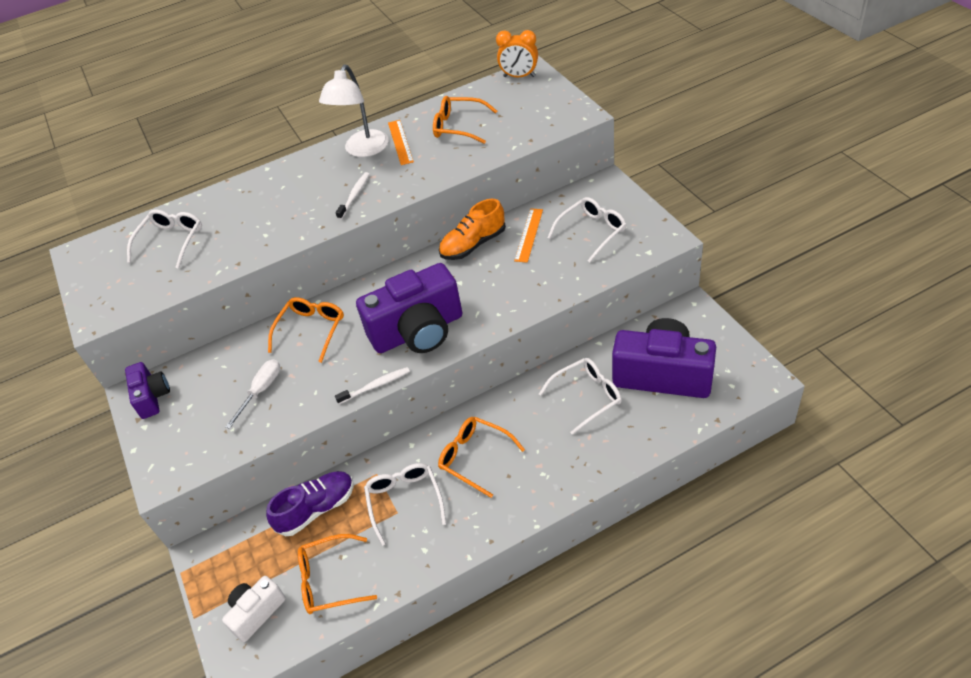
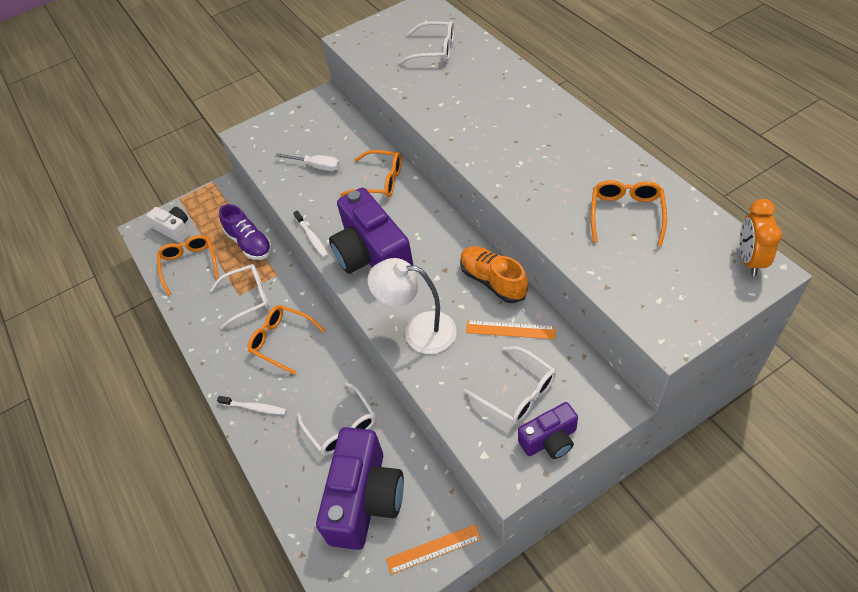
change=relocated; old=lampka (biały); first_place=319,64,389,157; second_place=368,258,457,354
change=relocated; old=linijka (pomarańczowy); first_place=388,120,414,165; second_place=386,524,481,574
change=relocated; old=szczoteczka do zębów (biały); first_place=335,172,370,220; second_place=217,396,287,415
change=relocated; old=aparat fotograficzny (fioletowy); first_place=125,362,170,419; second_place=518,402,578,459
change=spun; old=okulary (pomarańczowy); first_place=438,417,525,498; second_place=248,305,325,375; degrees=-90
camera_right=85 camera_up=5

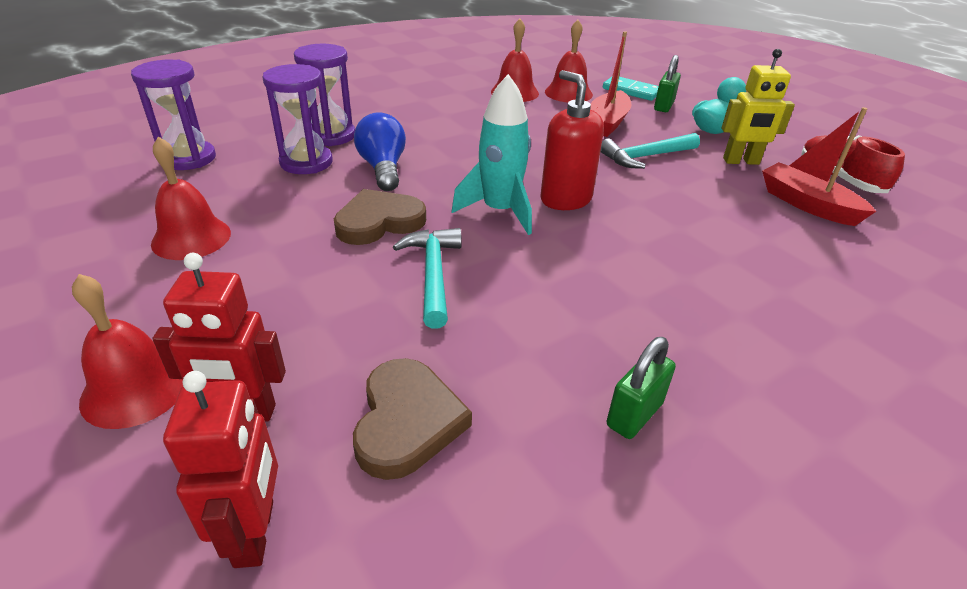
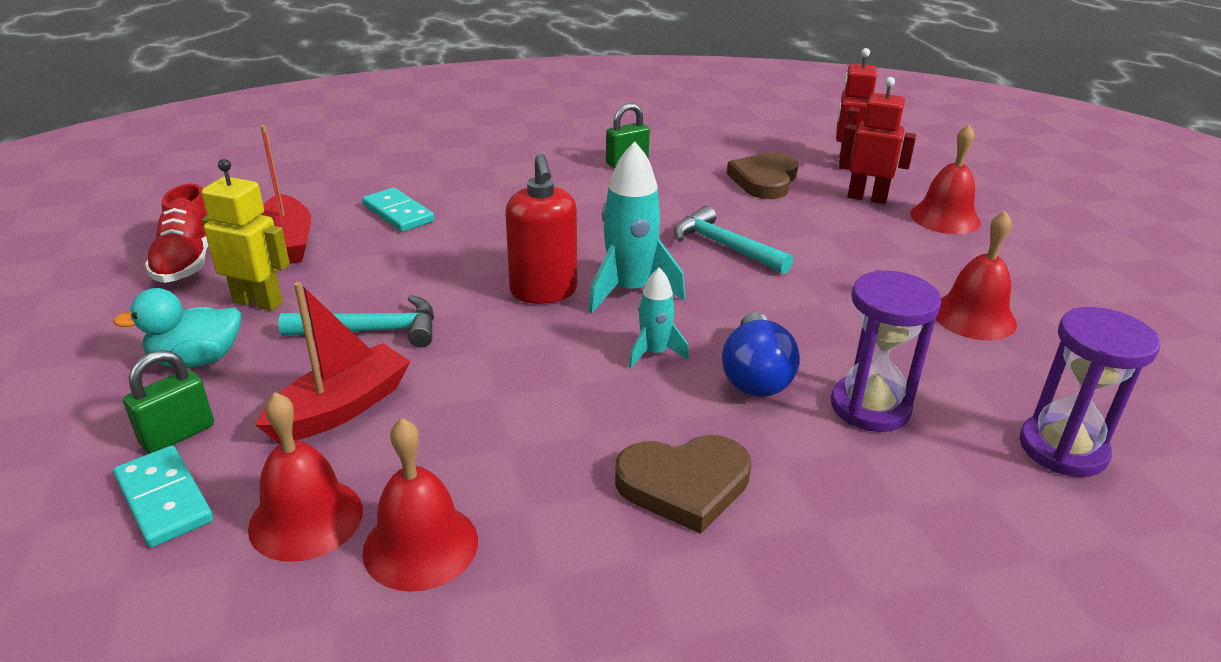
change=missing; old=klepsydra (fioletowy); first_place=294,44,355,146
change=relocated; old=serce (brązowy); first_place=334,189,426,245; second_place=615,435,751,534
change=spun; old=młotek (turkusowy); first_place=393,228,462,329; second_place=674,206,793,274; degrees=120
change=appeared; new=kostka domina (turkusowy); second_place=362,188,435,232
change=appeared; new=rakieta (turkusowy); second_place=629,267,689,368
camera_right=-160 camera_up=-5

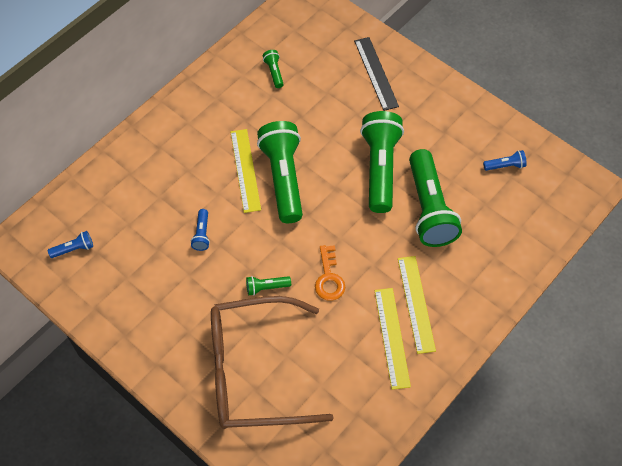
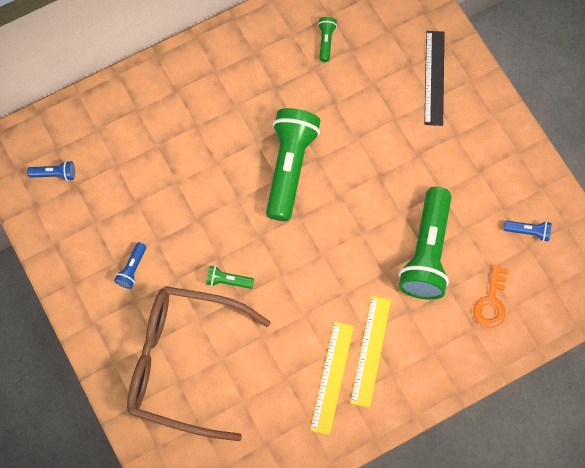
change=missing; old=latarka (zielony); first_place=360,111,404,213
change=missing; old=linijka (żółty); first_place=231,129,261,213
change=relocated; old=latarka (niebieski); first_place=191,209,210,251; second_place=114,242,146,289
change=relocated; old=klucz (pomarańczowy); first_place=315,245,345,301; second_place=473,265,509,328
camera_right=20 camera_up=10

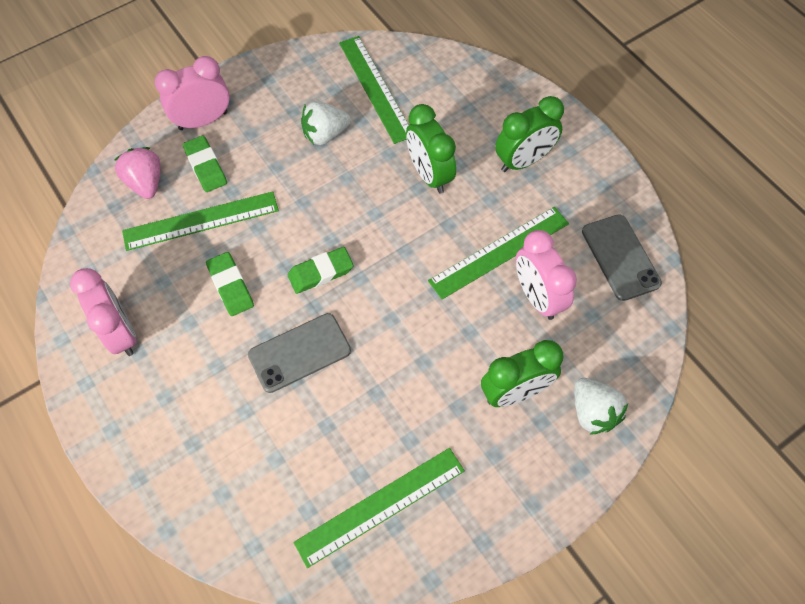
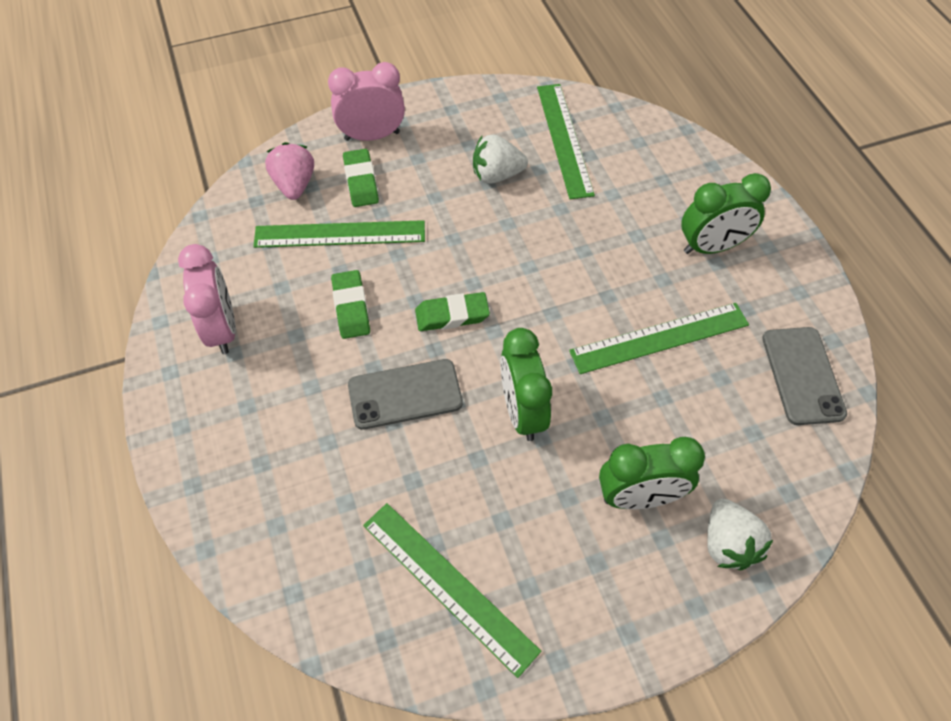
change=relocated; old=budzik (zielony); first_place=406,104,456,194; second_place=500,328,552,441
change=missing; old=budzik (różowy); first_place=516,230,577,320
change=spun; old=linijka (zielony); first_place=293,448,465,568; second_place=363,503,541,678; degrees=60
camera_right=15 camera_up=-5

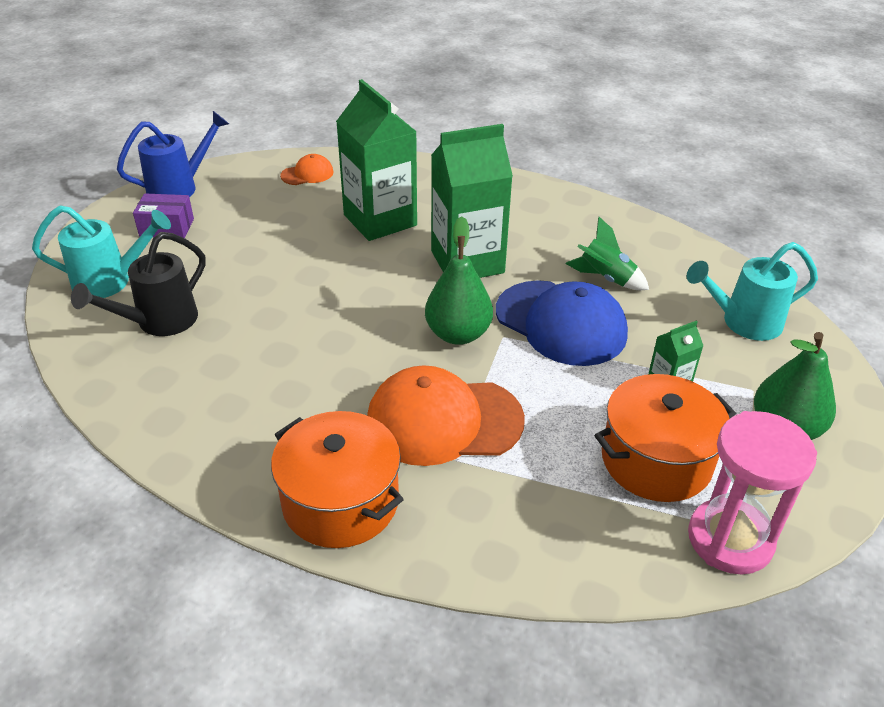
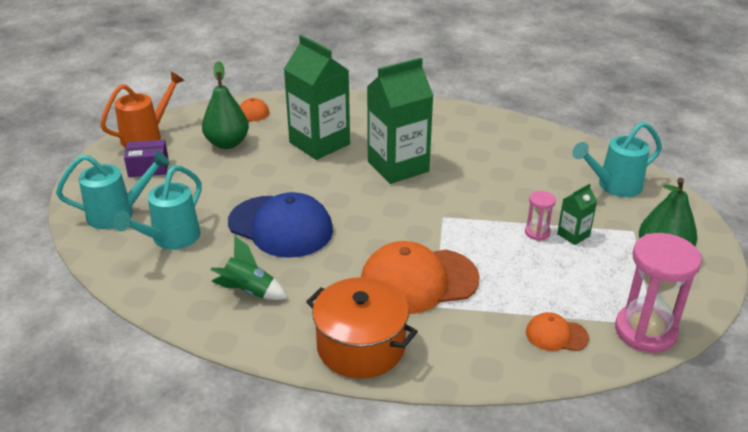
change=colour; old=konewka (niebieski); new=konewka (pomarańczowy); first_place=117,111,229,197; second_place=100,71,185,148
change=relocated; old=gruszka (zielony); first_place=425,216,493,345; second_place=202,61,249,149
change=relocated; old=rakieta (zielony); first_place=565,217,649,290; second_place=210,236,287,300
change=colour; old=konewka (czarny); new=konewka (turkusowy); first_place=71,232,206,336; second_place=113,165,202,250
change=relocated; old=czapka (niebieski); first_place=496,280,628,366; second_place=228,192,333,258
change=missing; old=garnek (pomarańczowy); first_place=594,374,736,502
change=appeared; new=klepsydra (różowy); second_place=525,191,556,241
change=appeared; new=czapka (pomarańczowy); second_place=526,312,589,351
camera_right=-10 camera_up=-5

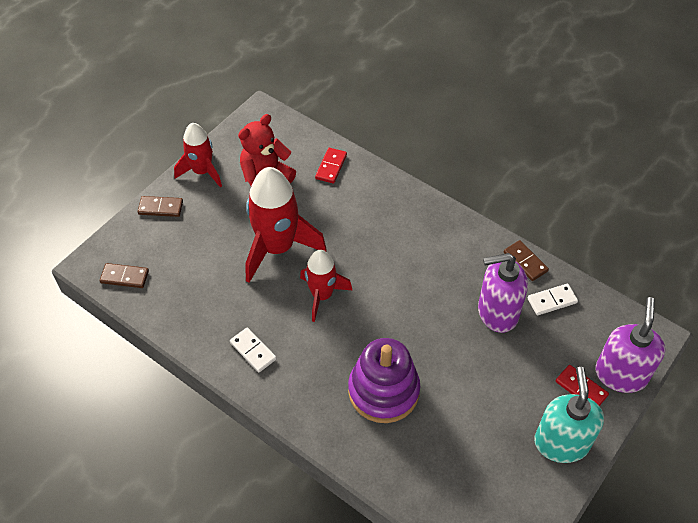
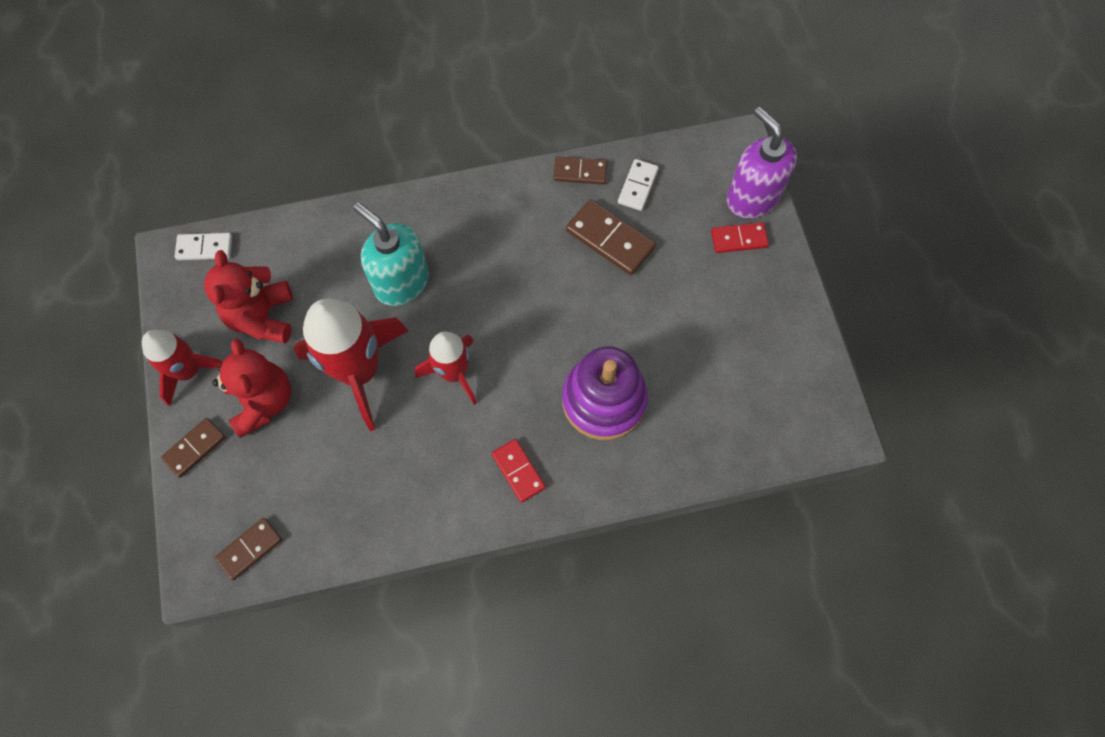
change=relocated; old=kostka domina (czerwony); first_place=315,148,347,184; second_place=491,439,546,503
change=exchanged; old=dozownik mydła (fioletowy); new=kostka domina (brązowy); first_place=478,253,528,333; second_place=566,199,656,275
change=relocated; old=kostka domina (biały); first_place=230,327,277,372; second_place=175,233,232,260
change=relocated; old=dozownik mydła (turkusowy); first_place=534,367,604,463; second_place=353,202,429,306
change=appeared; new=miś (czerwony); second_place=212,338,291,438
camera_right=-50 camera_up=15

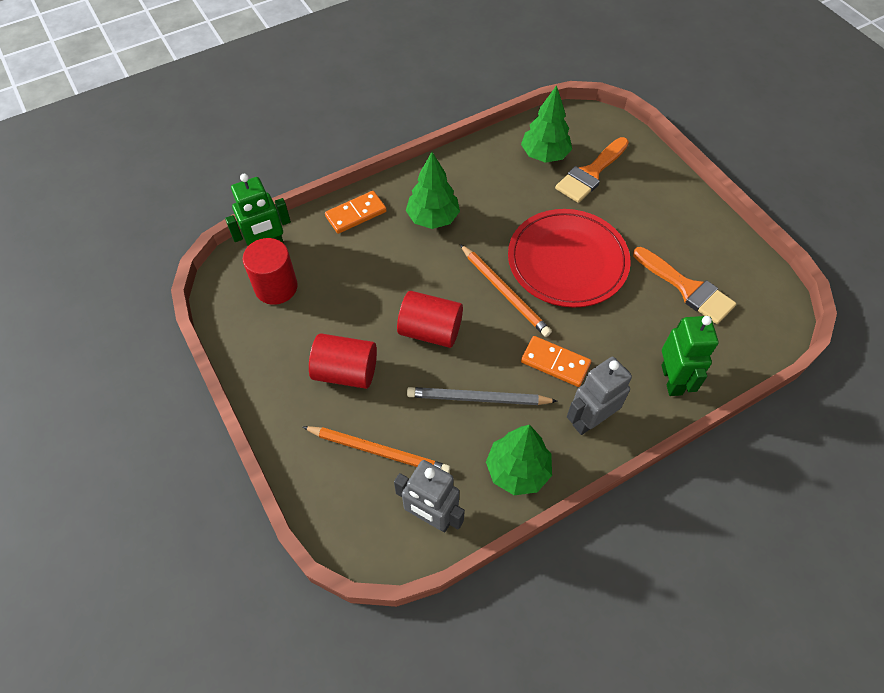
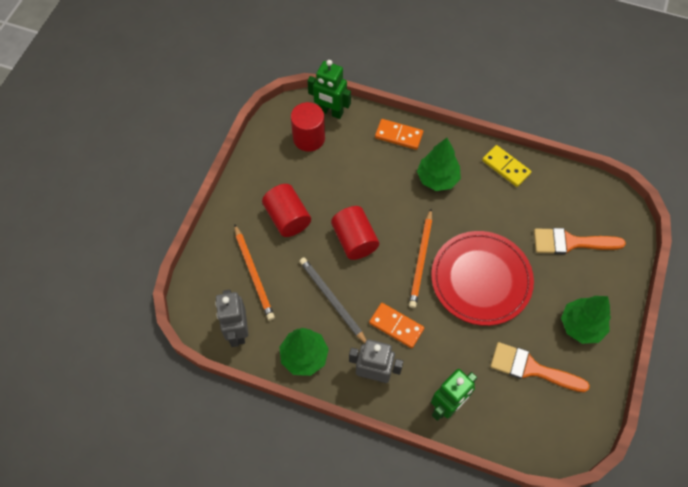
change=relocated; old=drzewko (zielony); first_place=521,85,572,163; second_place=561,296,611,344
change=spun; old=pędzel (pomarańczowy); first_place=633,247,736,324; second_place=490,342,590,392; degrees=105
change=spun; old=kostka domina (pomarańczowy); first_place=521,336,591,387; second_place=369,303,424,348; degrees=-45
change=appeared; new=kostka domina (żółty); second_place=482,145,531,187
camera_right=50 camera_up=5

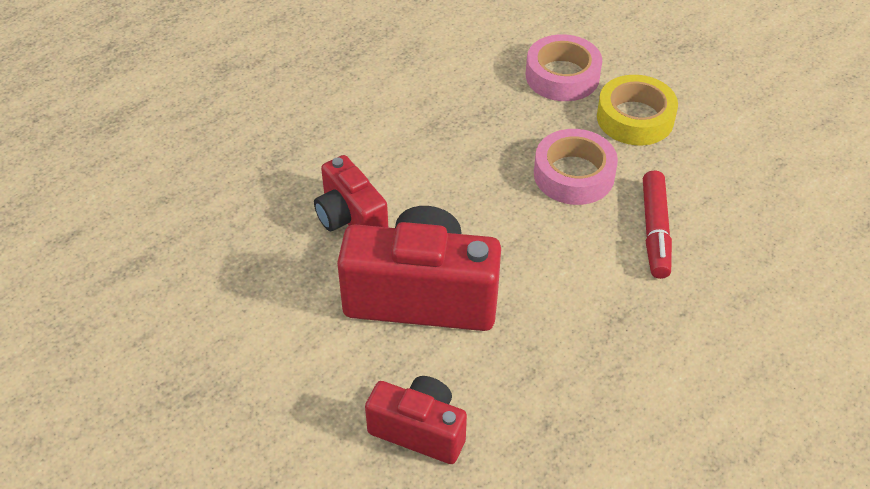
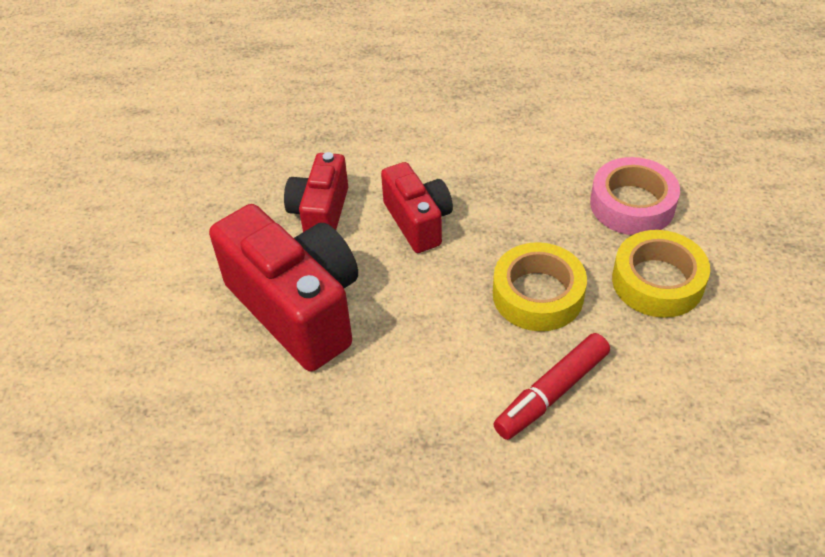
change=colour; old=taśma klejąca (różowy); new=taśma klejąca (żółty); first_place=534,129,618,205; second_place=493,242,587,331
change=relocated; old=aparat fotograficzny (czerwony); first_place=365,376,467,464; second_place=381,162,453,253
camera_right=45 camera_up=0

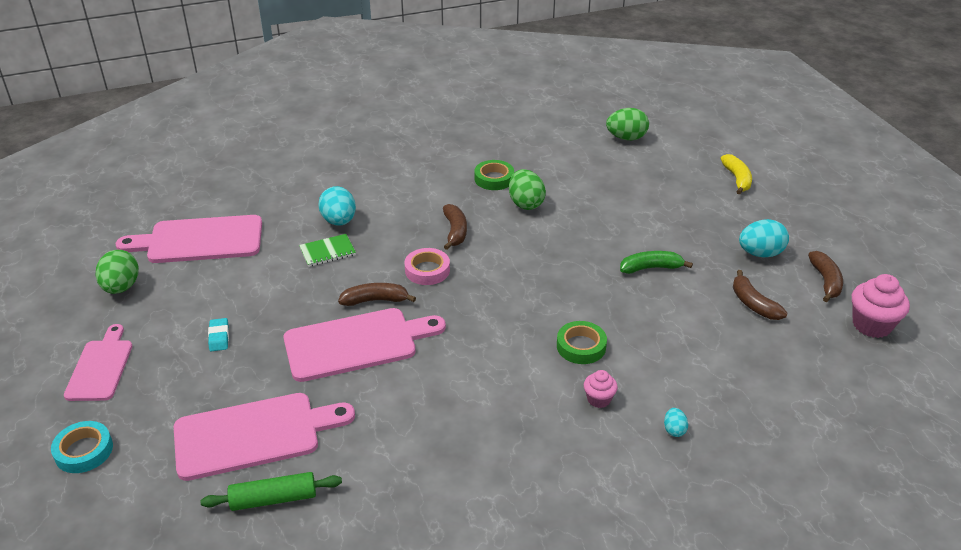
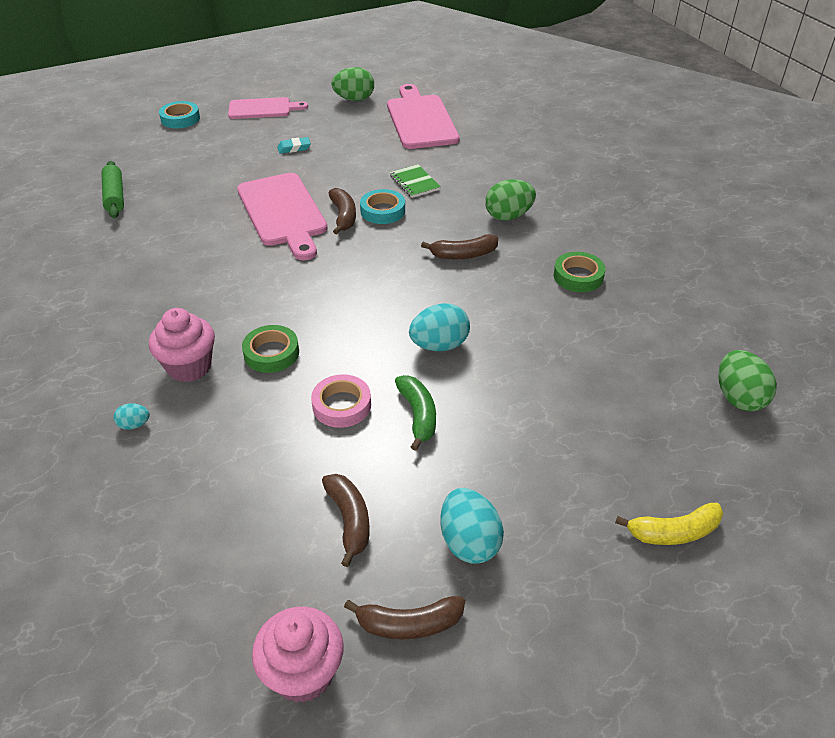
change=relocated; old=jajko (zielony); first_place=509,169,546,210; second_place=485,179,536,221
change=relocated; old=jajko (turkusowy); first_place=318,186,356,226; second_place=409,303,470,351
change=relocated; old=taśma klejąca (różowy); first_place=405,248,450,285; second_place=311,374,371,428
change=spun; old=banan (brązowy); first_place=733,270,787,320; second_place=322,474,369,567; degrees=105
change=size; old=muffinka (różowy); first_place=584,370,618,408; second_place=149,308,215,382; factor=1.76
change=missing; old=deska do krojenia (różowy); first_place=174,393,355,481
change=appeared; new=taśma klejąca (turkusowy); second_place=360,189,405,224
camera_right=85 camera_up=5

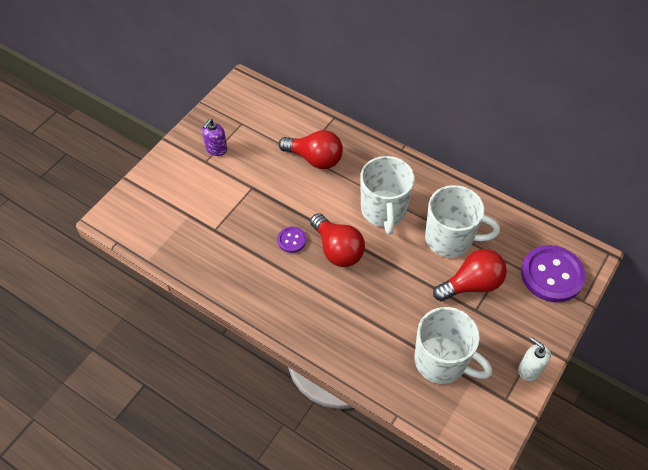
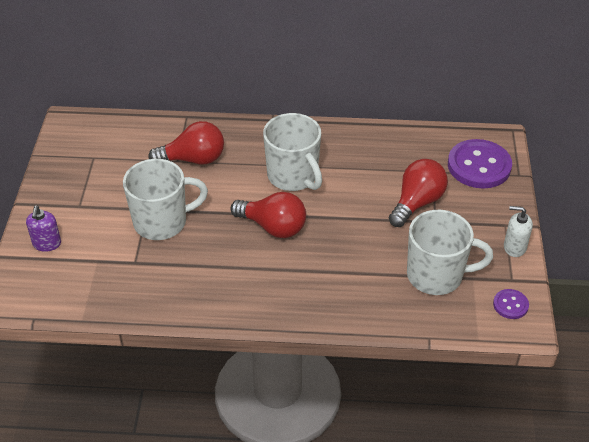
change=relocated; old=dozownik mydła (fioletowy); first_place=202,119,227,156; second_place=26,206,61,252
change=relocated; old=kubek (biały); first_place=425,185,500,257; second_place=123,159,208,240
change=relocated; old=guzik (fioletowy); first_place=277,226,306,253; second_place=493,289,529,319
camera_right=-30 camera_up=-10

